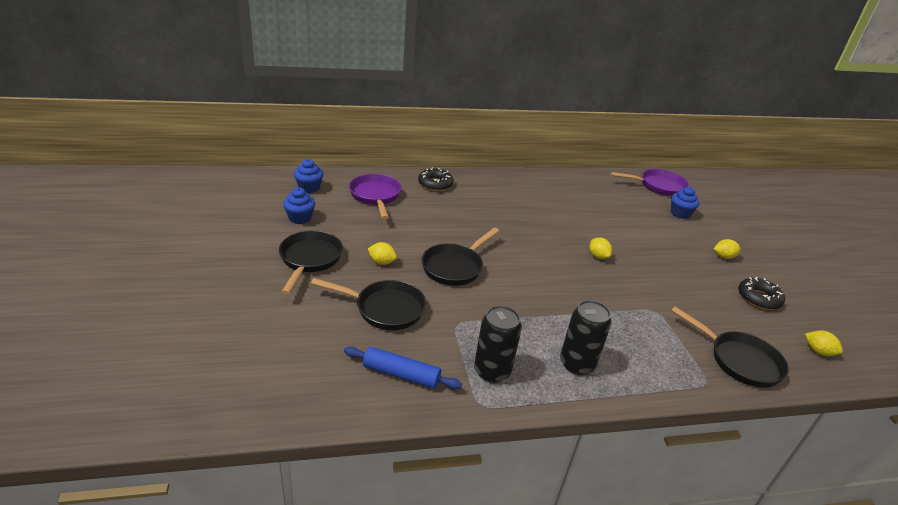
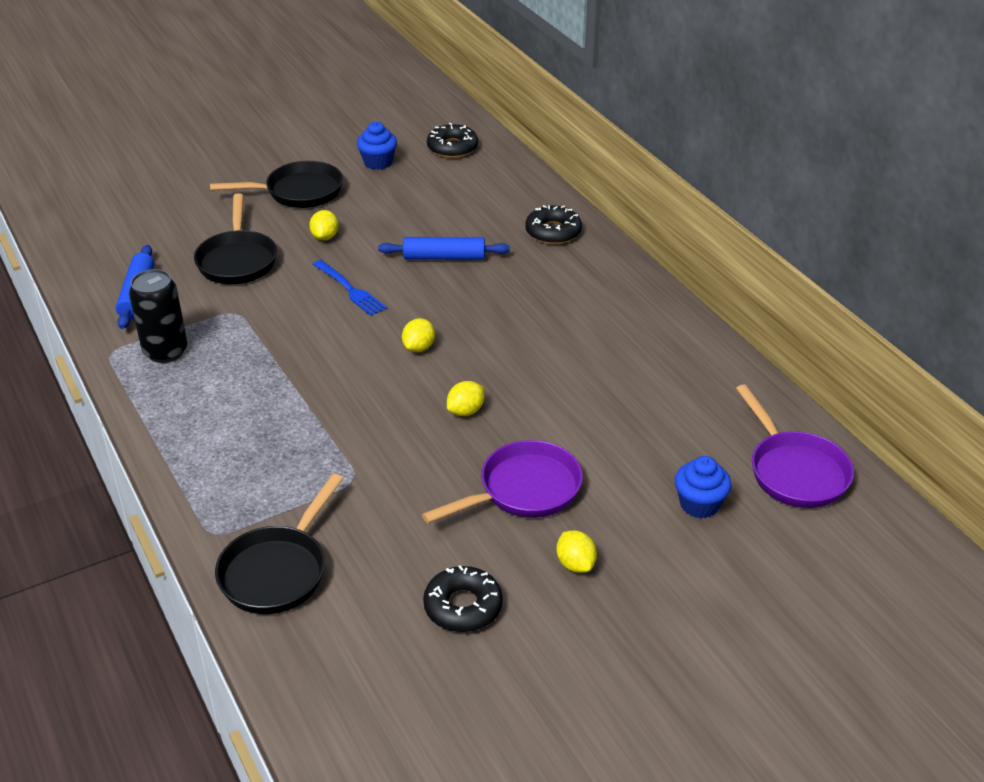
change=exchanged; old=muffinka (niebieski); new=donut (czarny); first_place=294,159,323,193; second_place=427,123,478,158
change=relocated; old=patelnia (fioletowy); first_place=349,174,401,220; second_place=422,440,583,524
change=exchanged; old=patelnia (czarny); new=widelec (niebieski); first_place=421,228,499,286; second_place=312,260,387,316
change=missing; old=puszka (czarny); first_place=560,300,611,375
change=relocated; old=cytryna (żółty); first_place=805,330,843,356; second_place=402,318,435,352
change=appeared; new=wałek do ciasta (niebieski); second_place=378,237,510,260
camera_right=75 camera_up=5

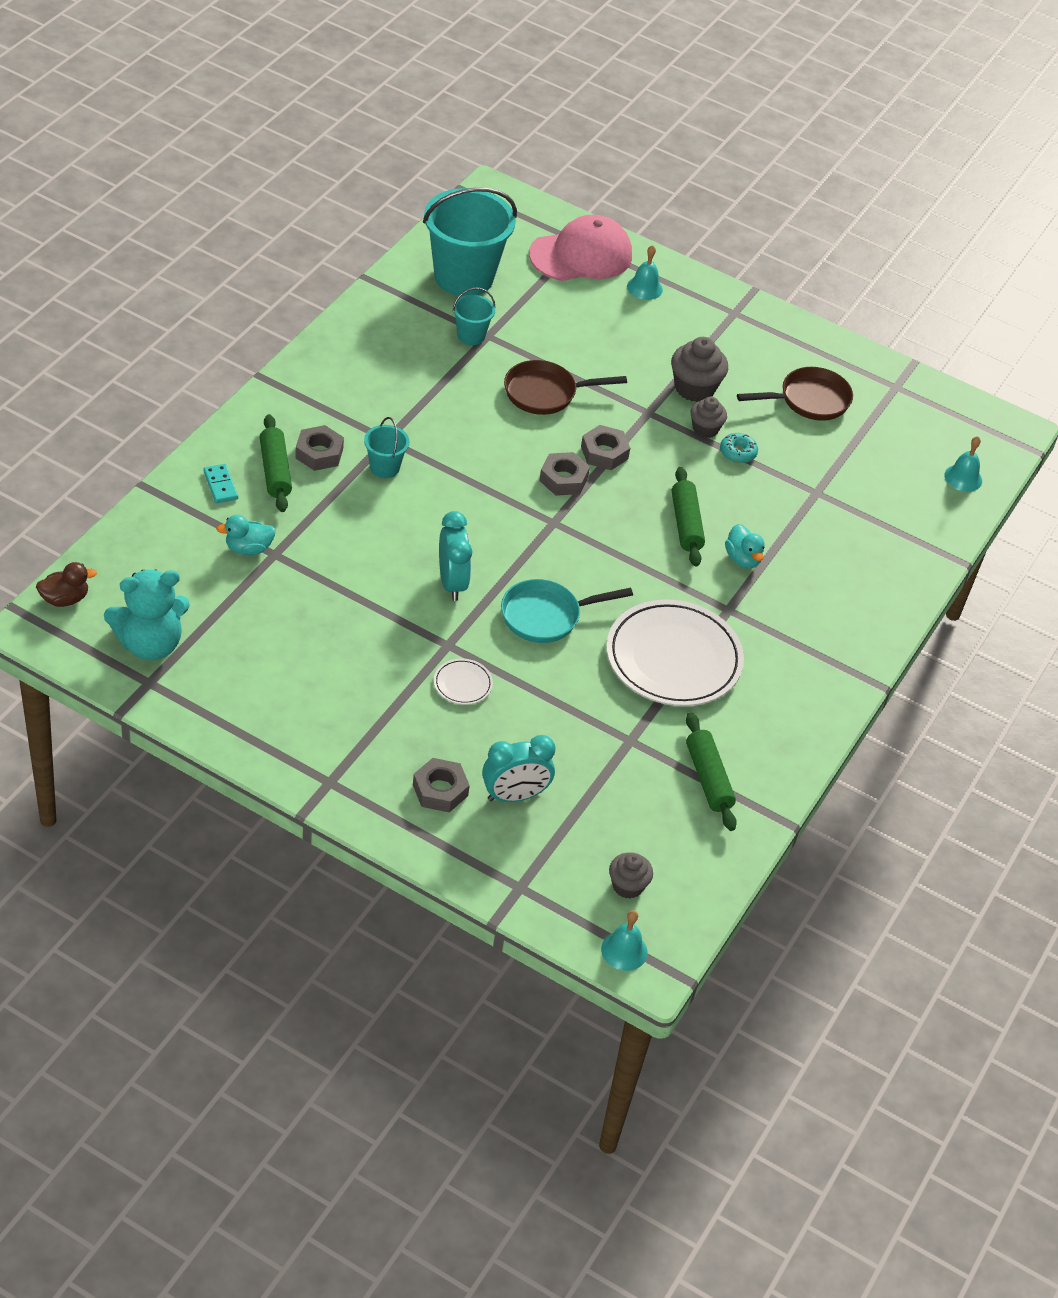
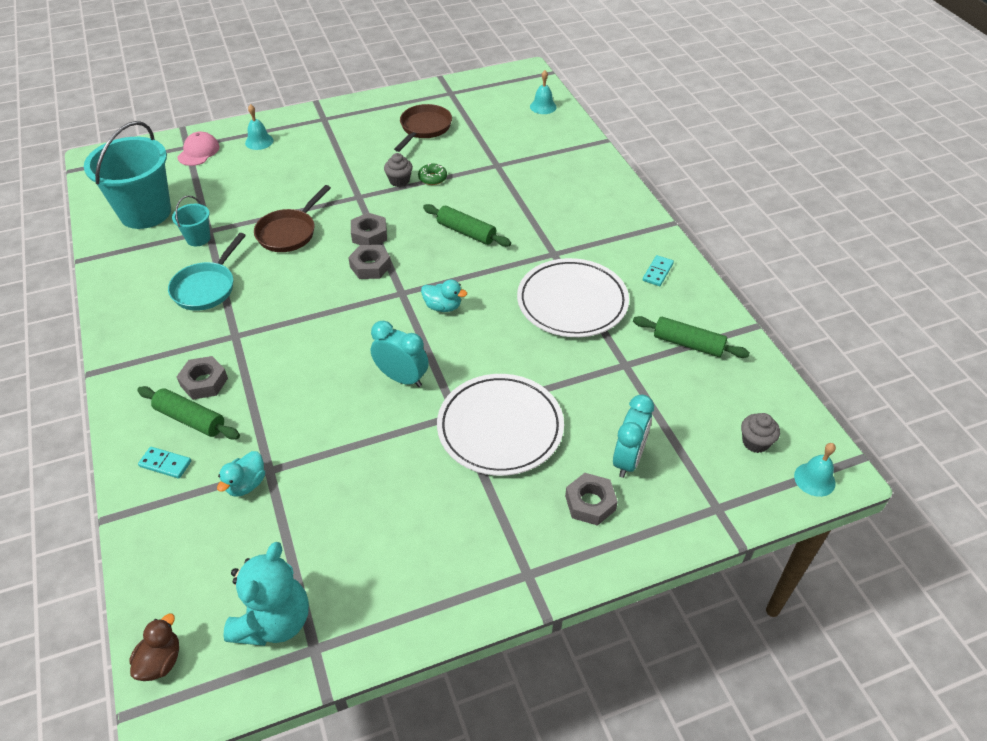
change=size; old=czapka (różowy); first_place=529,215,632,281; second_place=178,132,220,166; factor=0.56
change=missing; old=muffinka (szary); first_place=671,337,728,402
change=missing; old=wiadro (turkusowy); first_place=364,417,409,478
change=colour; old=donut (turkusowy); new=donut (zielony); first_place=720,433,758,463; second_place=418,163,447,185
change=relocated; old=kaczka (turkusowy); first_place=725,524,765,568; second_place=421,279,467,312
change=relocated; old=patelnia (turkusowy); first_place=501,579,633,643; second_place=168,233,246,311
change=size; old=talerz (biały); first_place=434,658,493,705; second_place=437,374,564,476; factor=2.38
change=appeared; new=kostka domina (turkusowy); second_place=643,255,674,286
camera_right=-45 camera_up=0

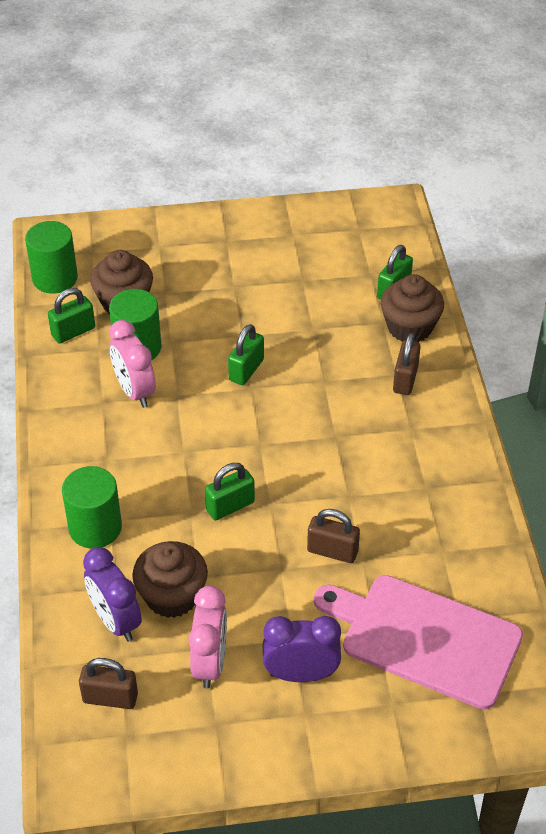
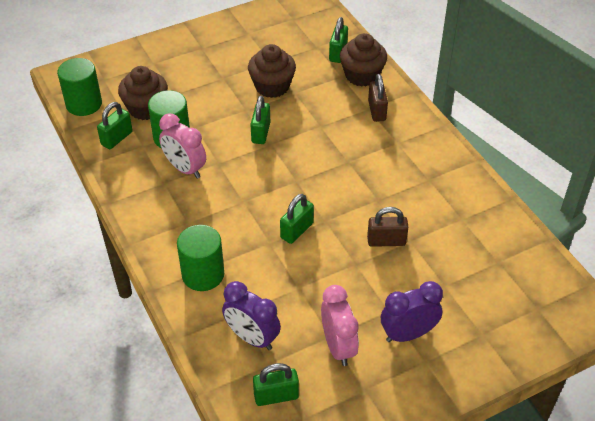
change=relocated; old=muffinka (brązowy); first_place=132,541,208,618; second_place=248,44,296,98
change=missing; old=deska do krojenia (różowy); first_place=314,575,523,709
change=colour; old=kłódka (brązowy); new=kłódka (zielony); first_place=79,658,138,709; second_place=253,363,299,406
camera_right=-20 camera_up=0

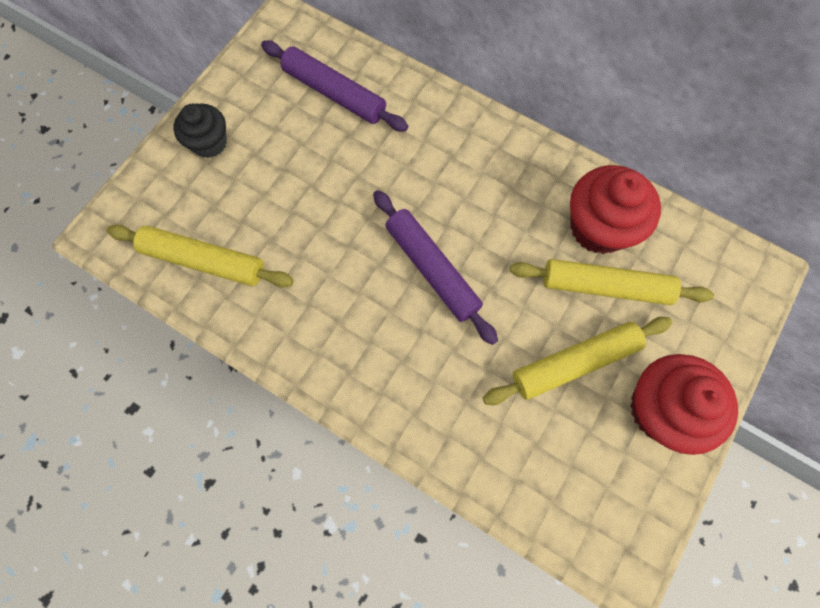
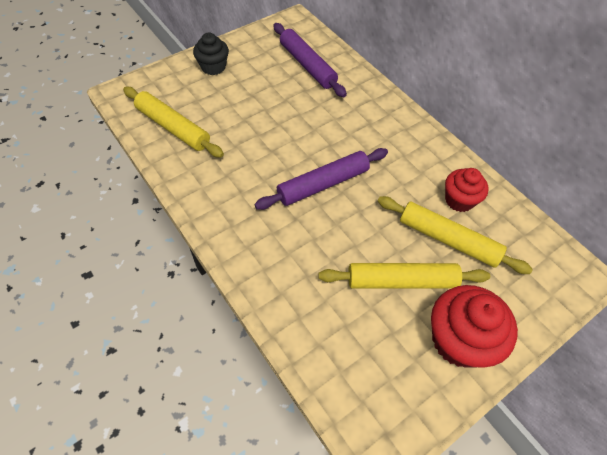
change=size; old=muffinka (czerwony); first_place=570,165,661,254; second_place=445,168,489,212; factor=0.63
change=spun; old=wałek do ciasta (fioletowy); first_place=373,190,498,345; second_place=254,148,388,210; degrees=75
camera_right=20 camera_up=-15

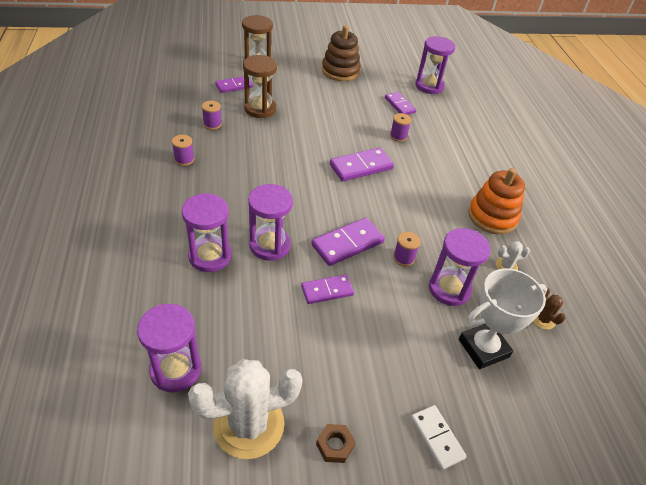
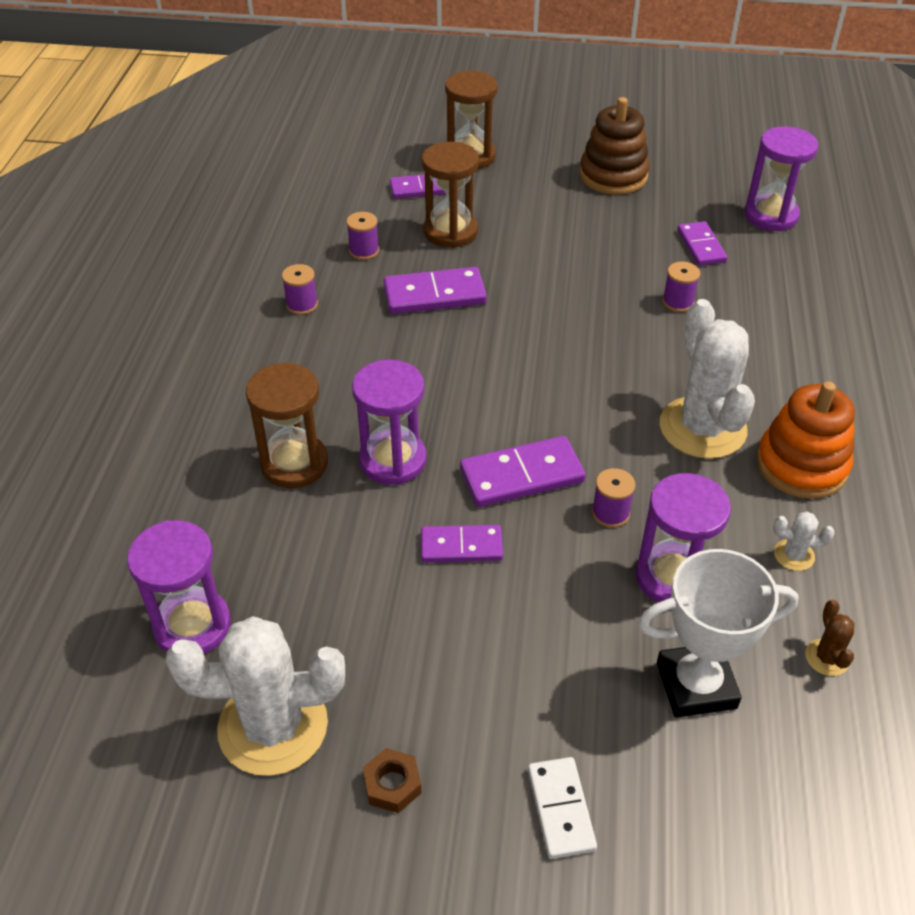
change=relocated; old=kostka domina (fioletowy); first_place=330,148,394,181; second_place=383,267,487,314
change=colour; old=klepsydra (fioletowy); new=klepsydra (brązowy); first_place=182,193,231,272; second_place=246,362,328,488
change=appeared; new=kaktus (biały); second_place=660,299,755,459
camera_right=20 camera_up=0

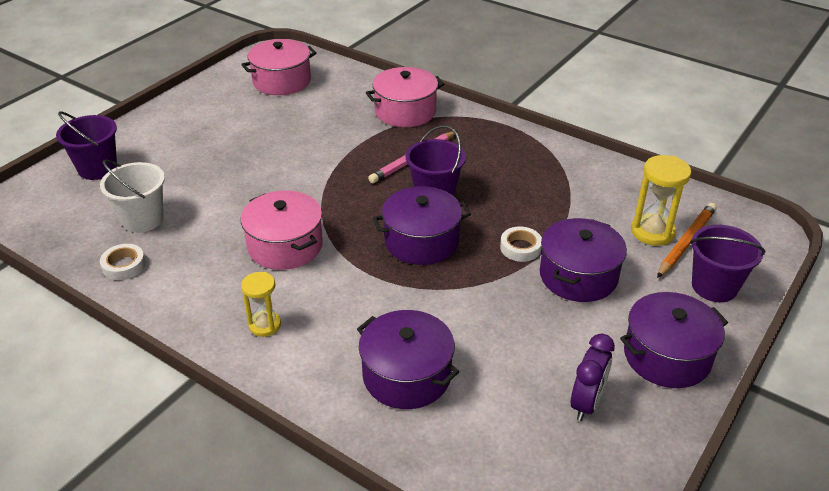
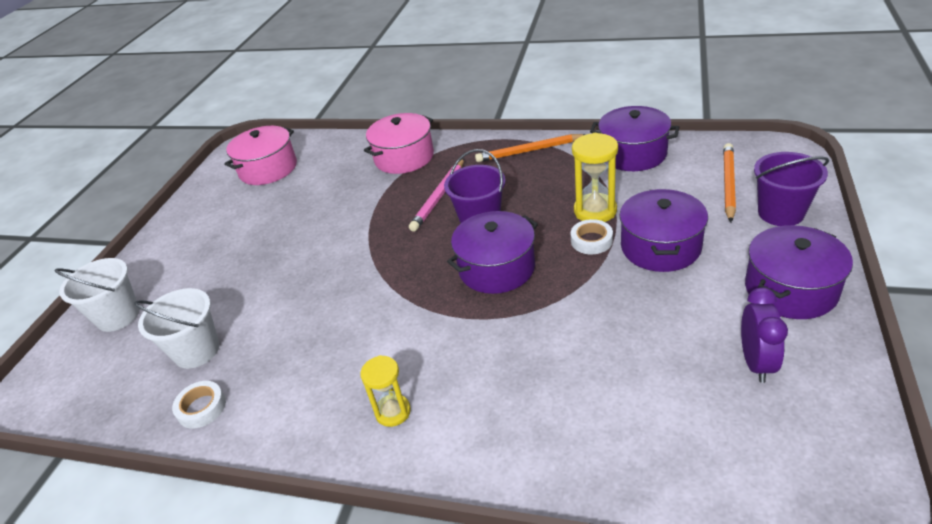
change=colour; old=wiadro (fioletowy); new=wiadro (biały); first_place=56,111,117,180; second_place=55,258,140,332
change=relocated; old=klepsydra (żółty); first_place=631,155,691,246; second_place=572,133,618,222
change=missing; old=garnek (różowy); first_place=241,190,323,270
change=relocated; old=garnek (fioletowy); first_place=357,310,459,409; second_place=590,106,679,171
change=appeared; new=ołówek (pomarańczowy); second_place=475,134,586,162
camera_right=-15 camera_up=0

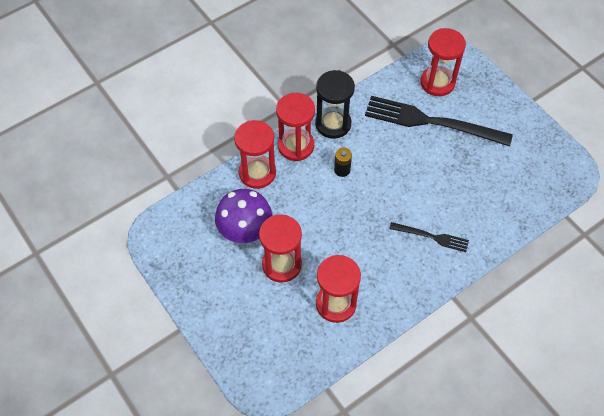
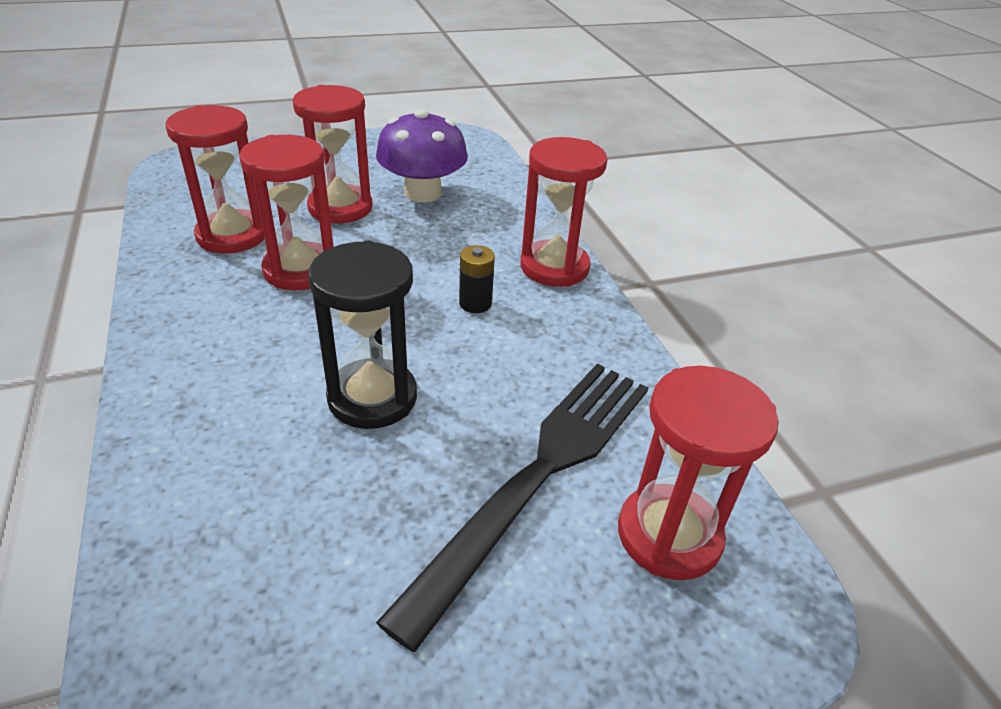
change=relocated; old=klepsydra (czarny); first_place=315,70,355,139; second_place=308,240,417,429
change=relocated; old=klepsydra (czerwony); first_place=234,120,276,189; second_place=239,135,334,290
change=missing; old=widelec (czarny); first_place=389,222,469,252
camera_right=105 camera_up=-20

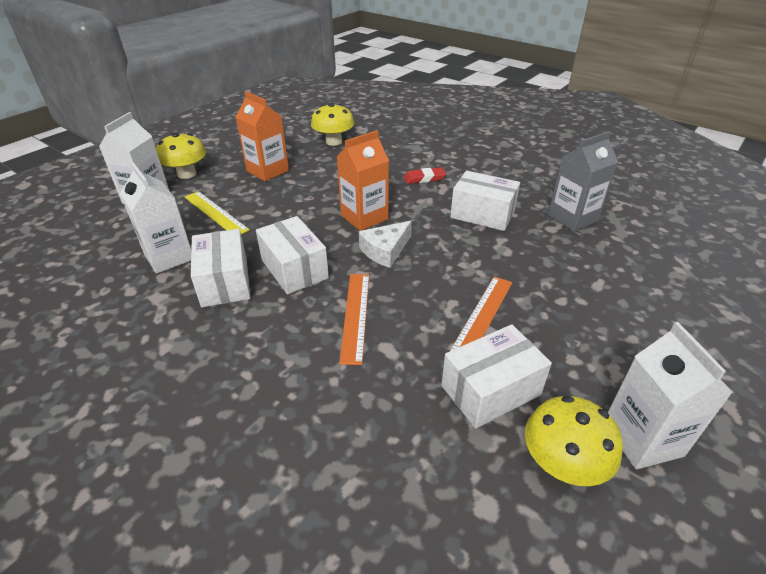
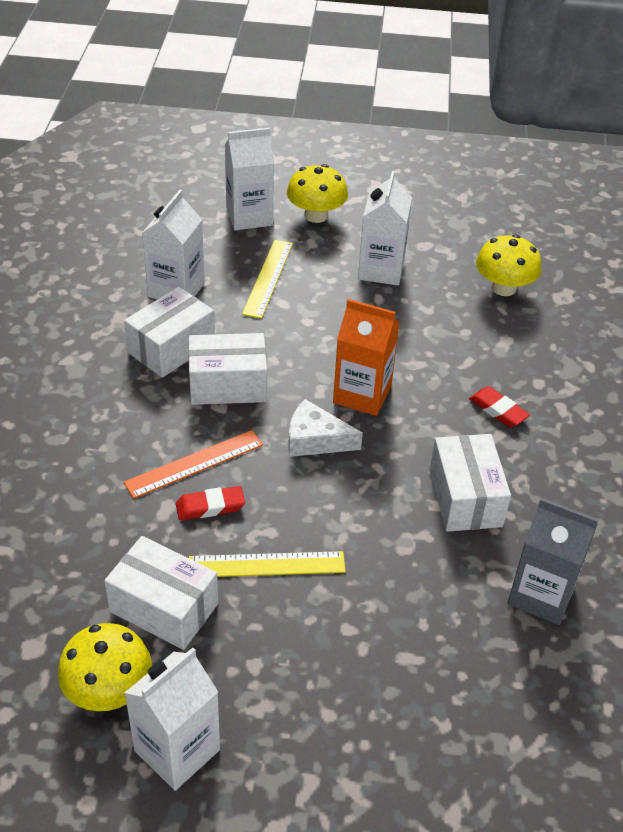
change=colour; old=karton mleka (pomarańczowy); new=karton mleka (biały); first_place=236,91,289,181; second_place=358,171,412,285
change=spun; old=pudełko (biały); first_place=256,216,329,294; second_place=188,333,267,405; degrees=60
change=colour; old=linijka (pomarańczowy); new=linijka (żółty); first_place=449,276,512,352; second_place=189,551,346,577
change=appeared; new=gumka do mazania (czerwony); second_place=176,486,245,520
camera_right=55 camera_up=5

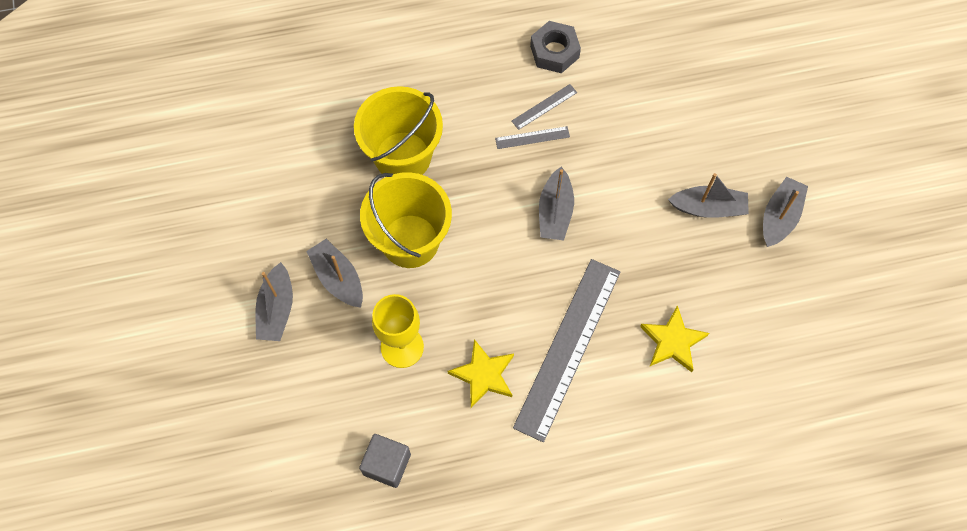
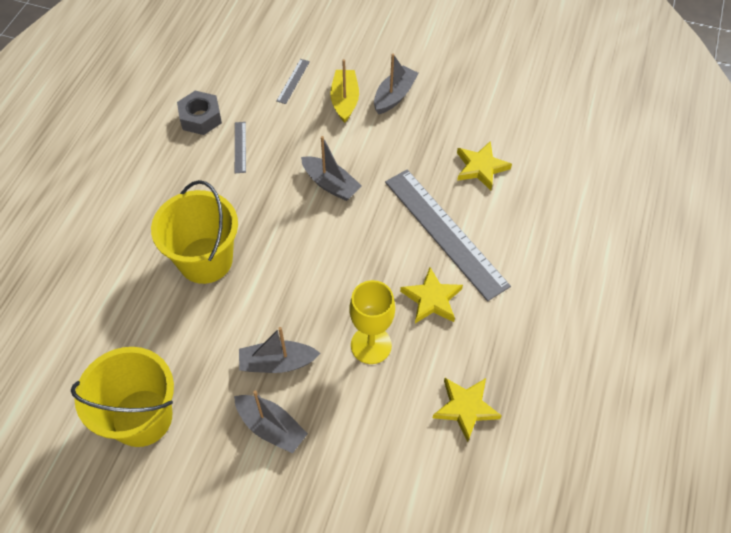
change=relocated; old=linijka (szary); first_place=495,126,570,149; second_place=276,59,310,104
change=relocated; old=wiadro (żółty); first_place=360,172,452,268; second_place=71,347,174,447
change=missing; old=łódka (szary); first_place=763,177,808,247
change=exchanged; old=sześcian (szary); new=gwiazda (żółty); first_place=359,434,411,488; second_place=433,378,502,442
change=appeared; new=łódka (żółty); second_place=330,59,359,123
camera_right=-60 camera_up=-10

